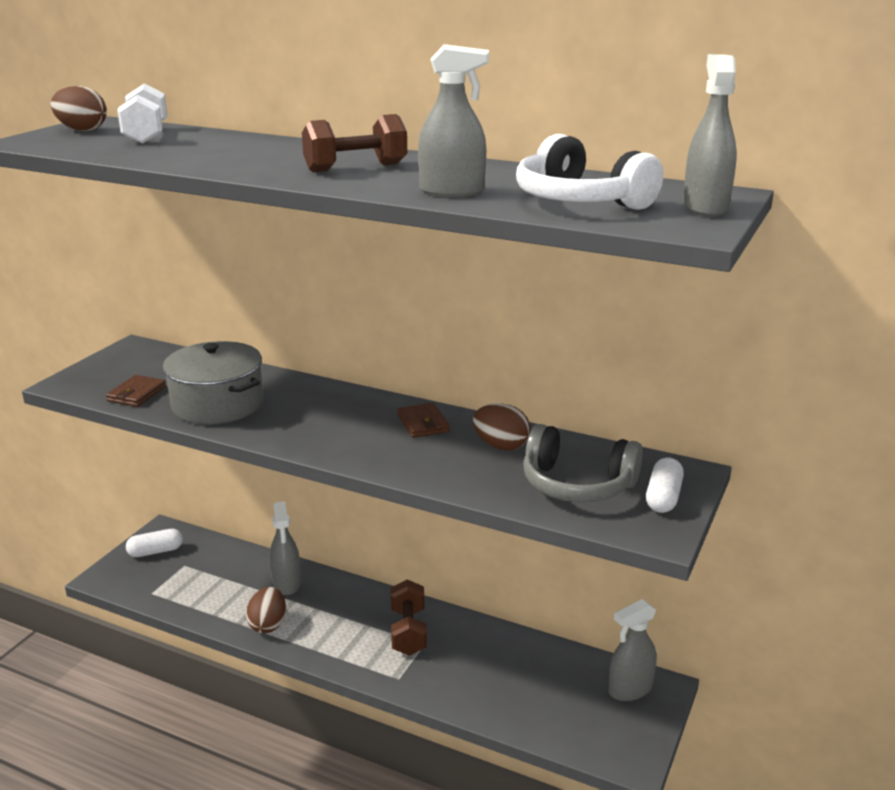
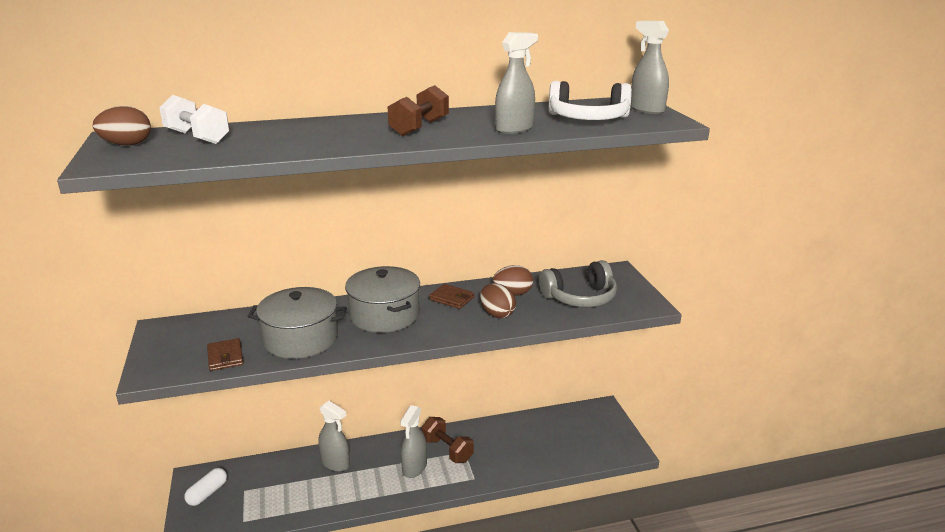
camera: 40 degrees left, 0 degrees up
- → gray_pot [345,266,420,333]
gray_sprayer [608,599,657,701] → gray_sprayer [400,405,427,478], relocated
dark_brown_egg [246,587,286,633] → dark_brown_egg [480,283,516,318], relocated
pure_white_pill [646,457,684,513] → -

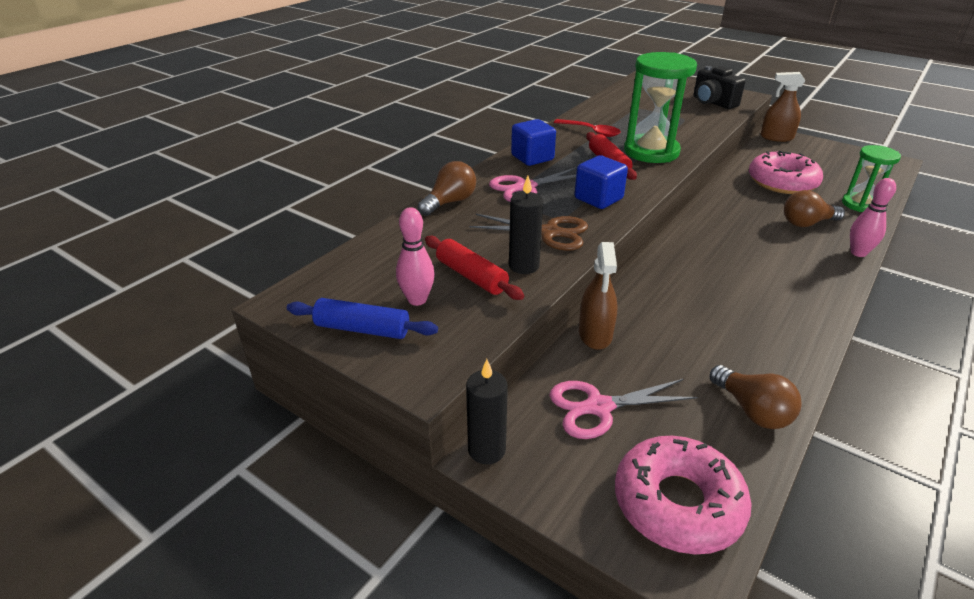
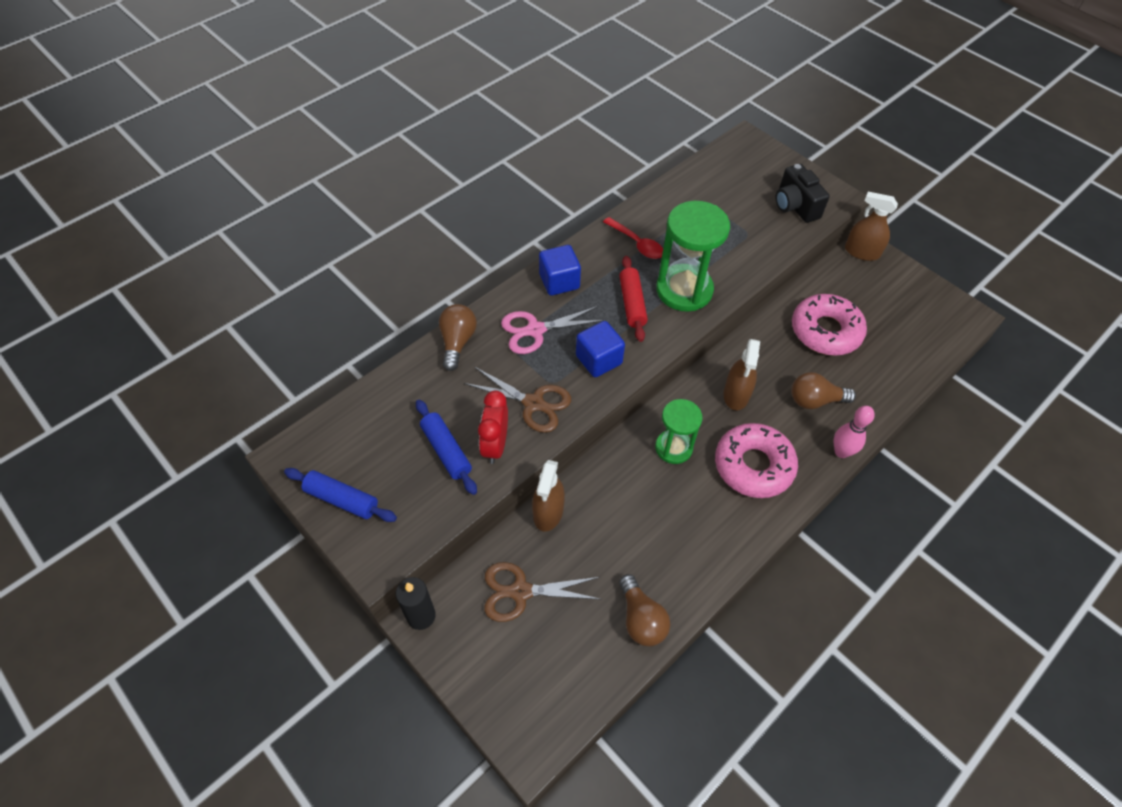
camera: 10 degrees right, 20 degrees up
crimson_dough_roller [425,236,524,300] → royal_blue_dough_roller [416,400,477,495]
dark_brown_lightbulb [418,161,476,216] → dark_brown_lightbulb [439,304,477,371], 45 degrees counterclockwise
jet-black_pillar_candle [509,176,543,274] → crimson_clock [478,391,508,464]
rose-pink_scissors [549,379,698,439] → dark_brown_scissors [484,562,600,622]
emerald_sand_timer [842,145,901,212] → emerald_sand_timer [655,399,703,464], relocated
rose-pink_doughnut [615,436,752,554] → rose-pink_doughnut [715,423,798,498], relocated
- → dark_brown_sprayer [723,339,760,410]
rose-pink_skittle [396,207,435,306] → -

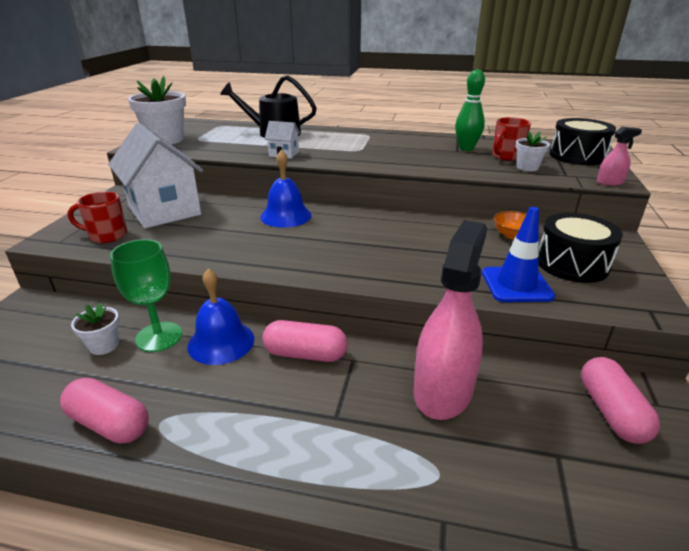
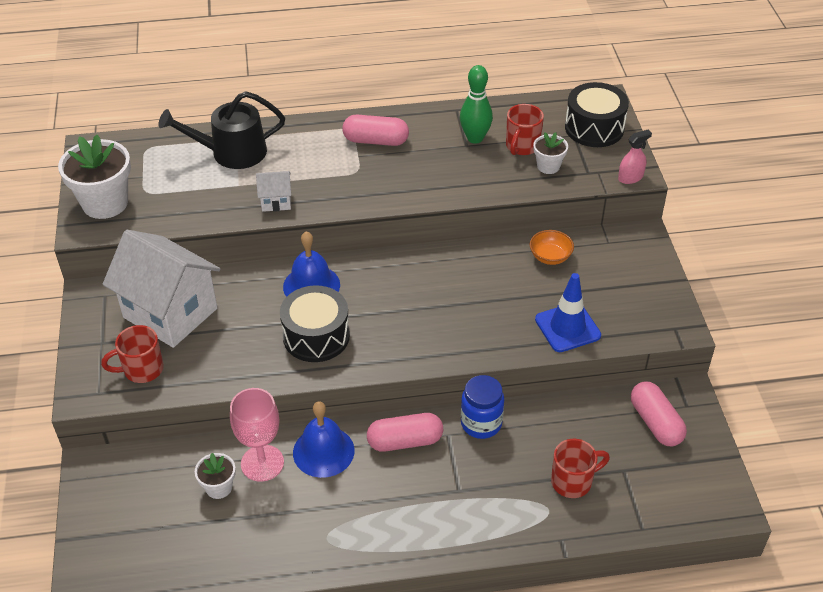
camera: 20 degrees left, 15 degrees up
emerald_wine_glass [110,239,182,352] → rose-pink_wine_glass [230,388,284,482]
jet-black_drum [538,213,623,283] → jet-black_drum [280,285,350,362], relocated
rose-pink_pill [60,378,149,444] → rose-pink_pill [342,115,409,146], relocated
- → royal_blue_jam_jar [461,375,504,439]
- → crimson_mug [551,439,610,498]
rose-pink_sprayer [414,220,487,420] → -

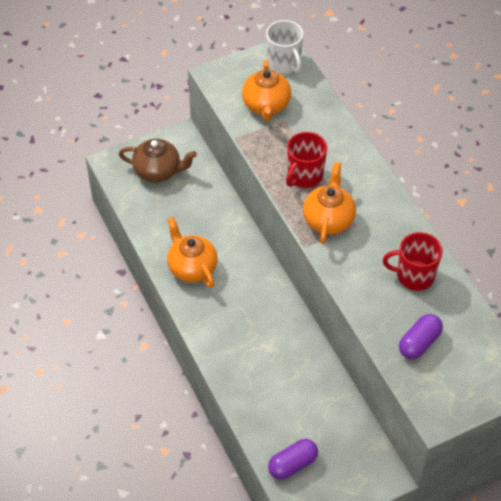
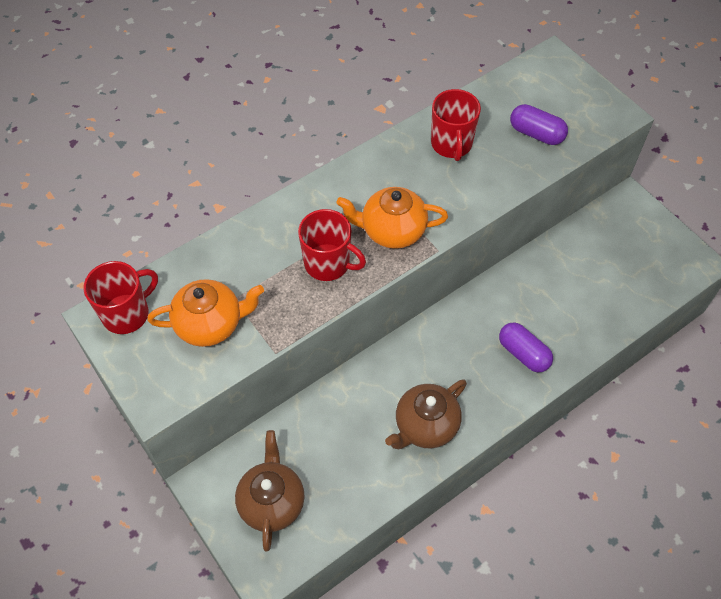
camera: 100 degrees left, 5 degrees up
pure_white_mug [266,20,303,74] → crimson_mug [83,261,158,334]
bright_orange_teapot [167,217,218,288] → dark_brown_teapot [385,379,467,449]
violet_pill [268,439,318,480] → violet_pill [499,322,553,373], relocated

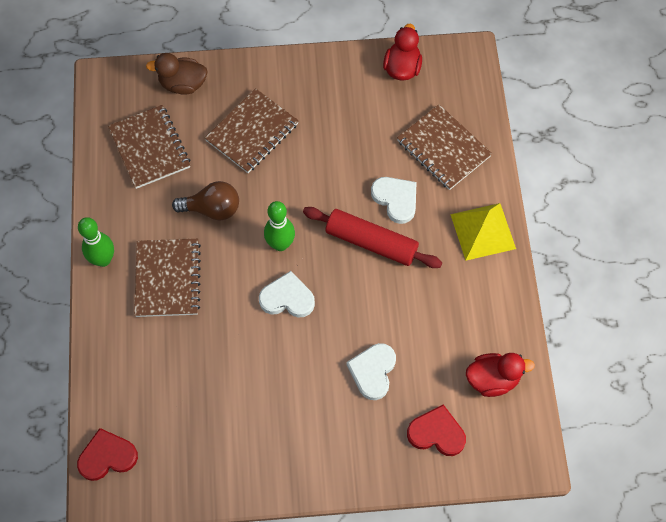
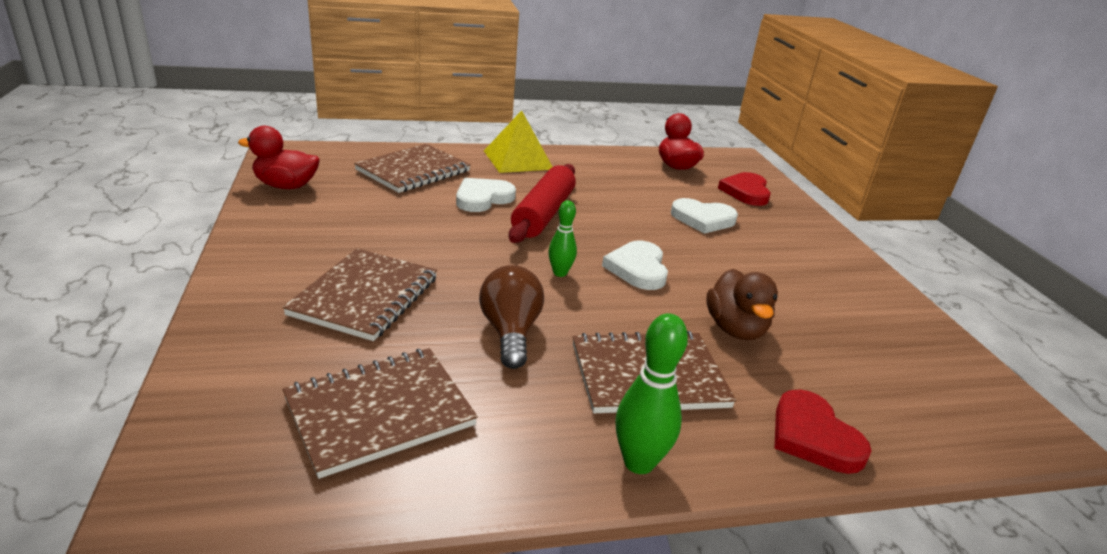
camera: 100 degrees left, 35 degrees down
dark_brown_notepad [205,88,299,173] → dark_brown_notepad [282,248,437,341], 75 degrees clockwise
emerald_skittle [264,201,295,251] → emerald_skittle [548,200,577,277], x0.64
dark_brown_rubber_duck [146,53,208,95] → dark_brown_rubber_duck [707,269,778,340], relocated
crimson_heart_shape [77,428,138,481] → crimson_heart_shape [774,389,872,474], relocated

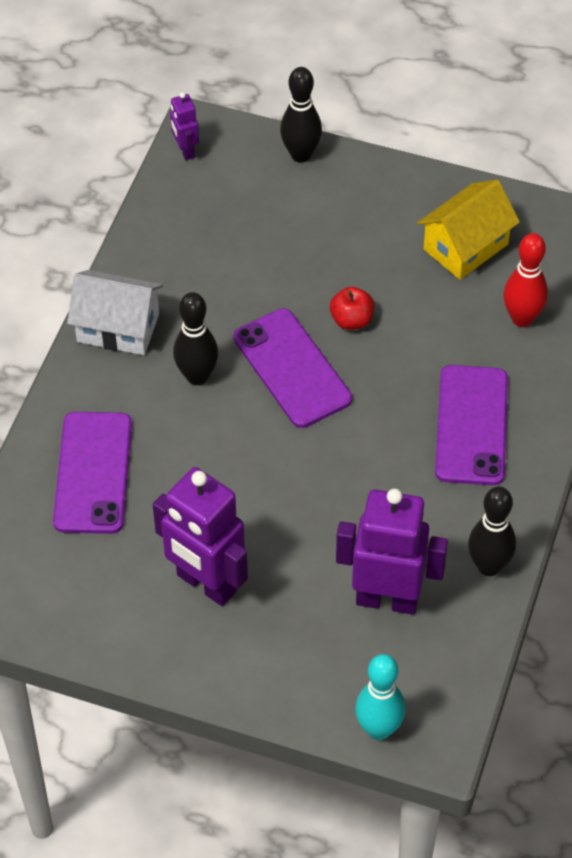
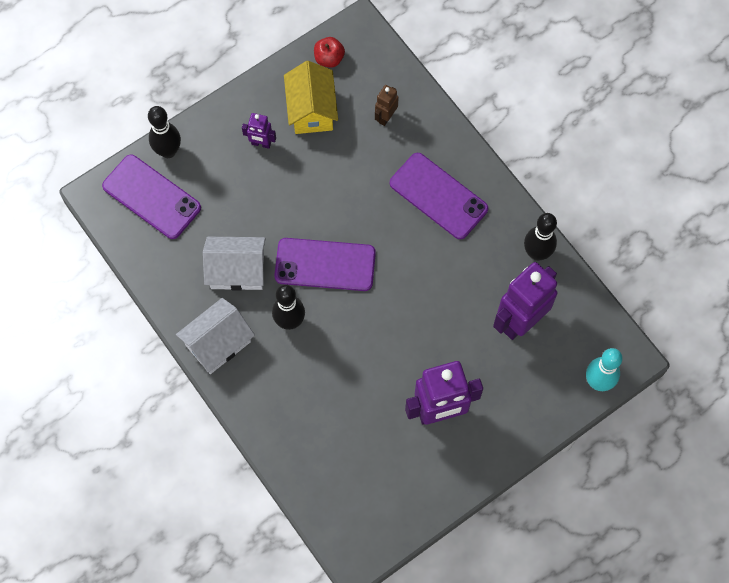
camera: 55 degrees left, 15 degrees up
violet_smartphone [53,412,132,534] → violet_smartphone [102,155,201,239], relocated
- → pure_white_house [203,237,265,291]
violet_toy_robot [170,92,199,160] → violet_toy_robot [242,113,276,149], relocated
crimson_toy_apple [330,287,374,330] → crimson_toy_apple [314,37,345,68], relocated
crimson_skittle [503,233,548,327] → dark_brown_toy_robot [375,85,399,126]

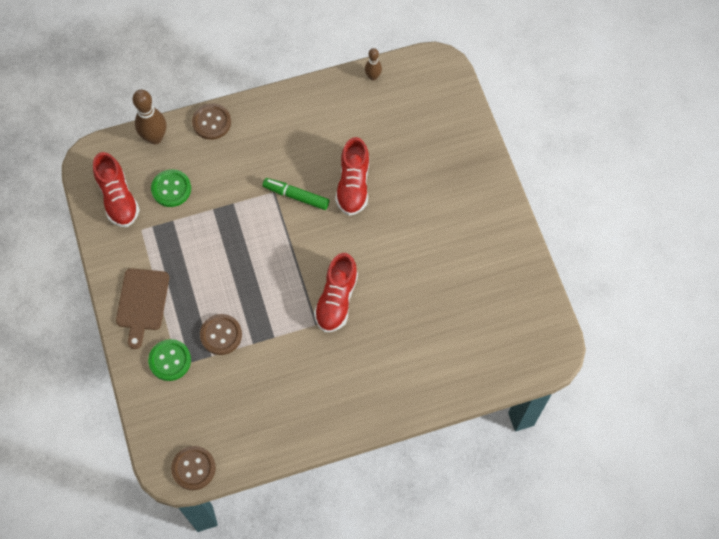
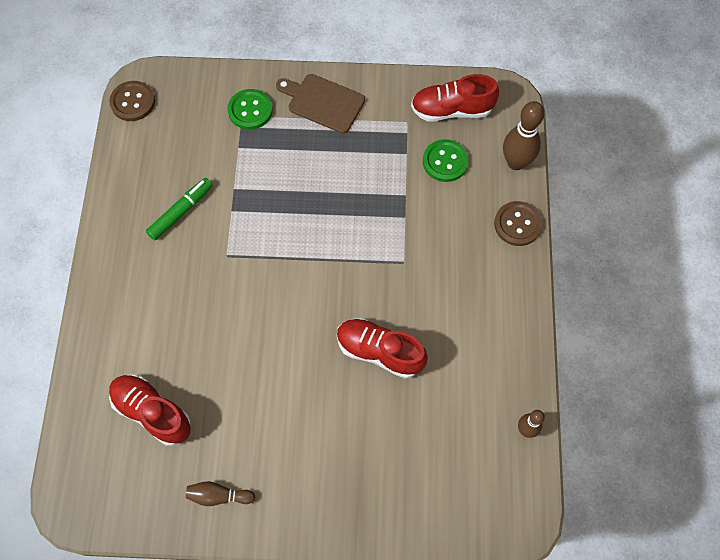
camera: 110 degrees right, 0 degrees up
crimson_sneaker [314,253,358,332] → crimson_sneaker [109,374,191,446], relocated
emerald_felt_pen [263,178,329,210] → emerald_felt_pen [146,178,213,240], relocated
- → dark_brown_skittle [186,481,255,506]
dark_brown_button [200,314,242,355] → -

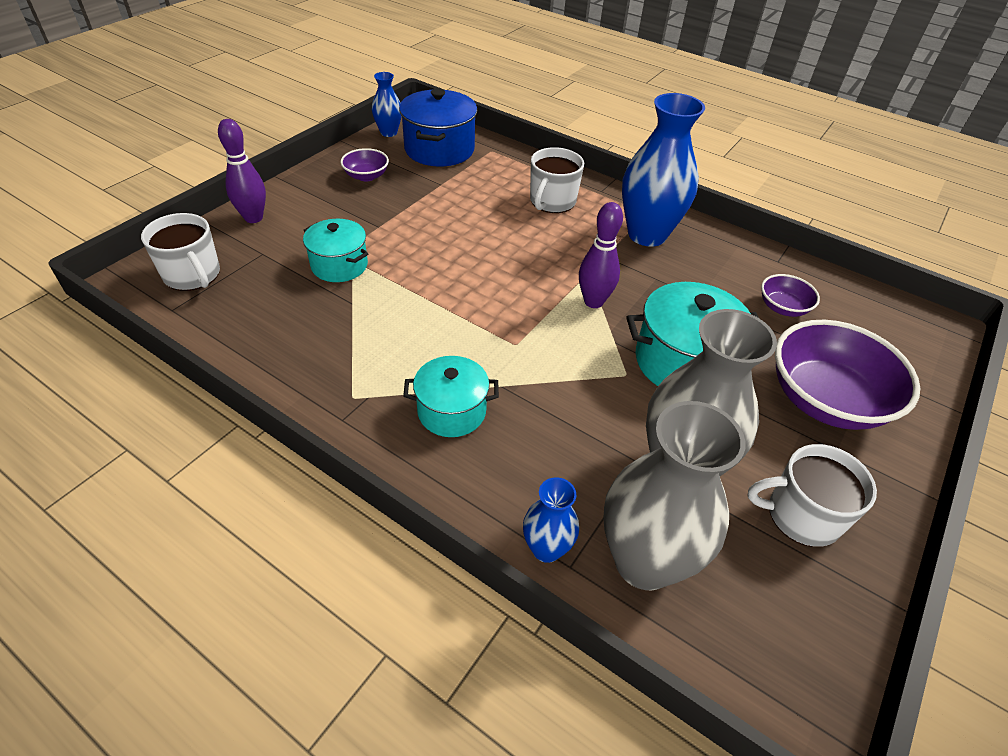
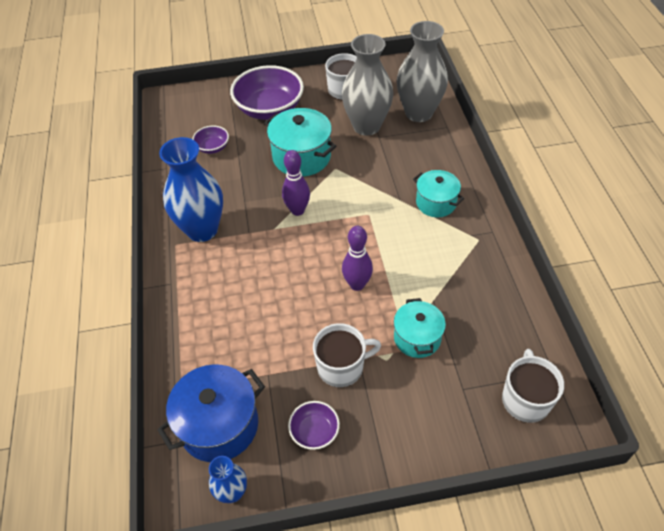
camera: 130 degrees left, 5 degrees up
pure_white_mug [530,147,584,213] → pure_white_mug [313,323,381,388], relocated
violet_skittle [218,119,266,223] → violet_skittle [342,226,373,291], relocated
royal_blue_tall_vase [523,477,579,563] → -

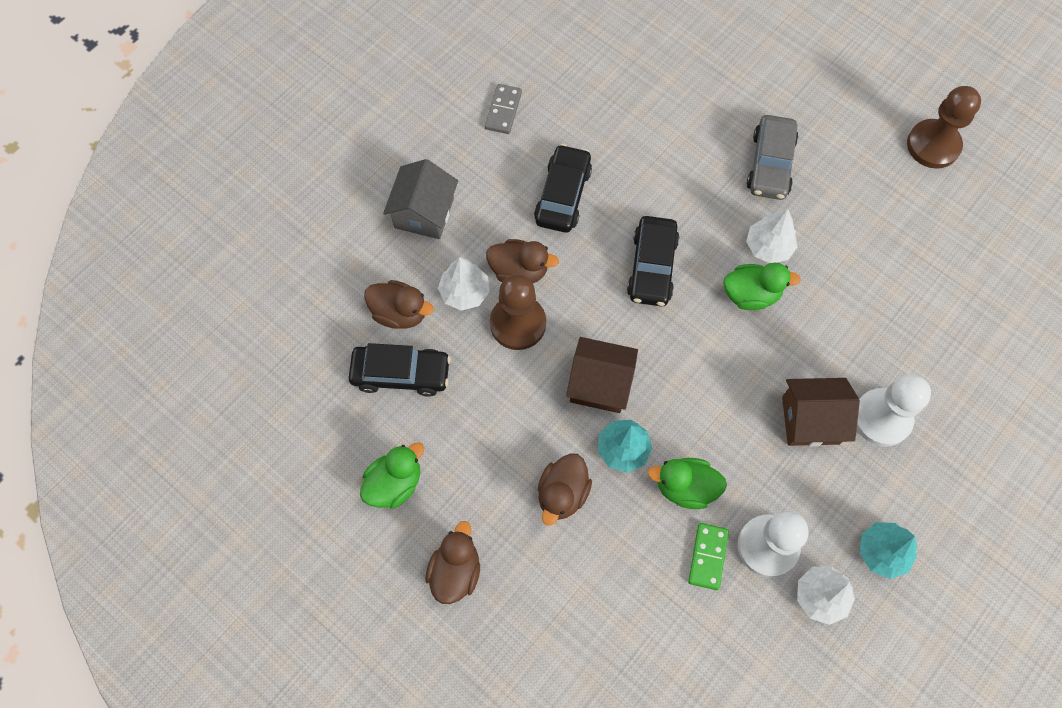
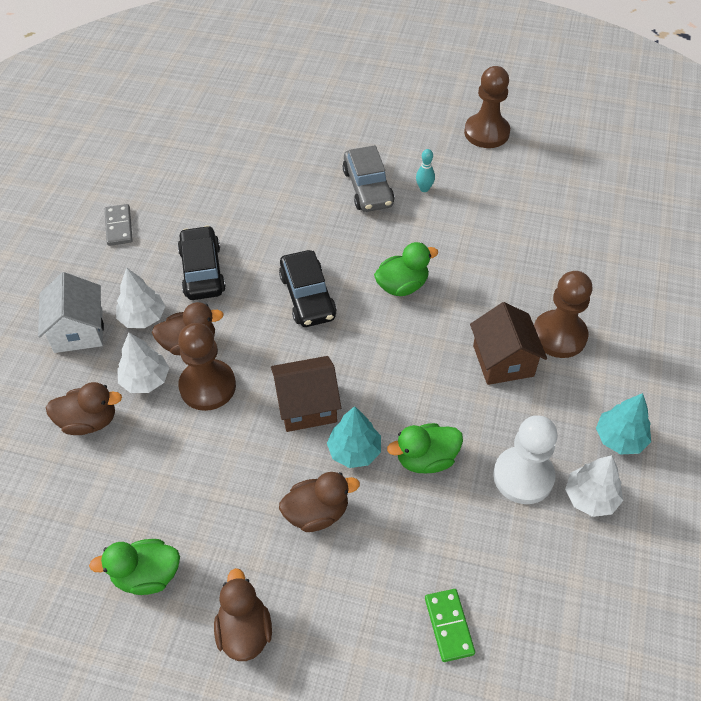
camera: 25 degrees left, 15 degrees down
gray_house [383,159,458,239] → pure_white_house [38,272,104,353]
emerald_rubber_duck [360,442,424,509] → emerald_rubber_duck [89,539,180,595], 120 degrees counterclockwise
pure_white_toy_tree [746,209,797,263] → pure_white_toy_tree [116,268,165,328], relocated
dark_brown_rubber_duck [538,453,592,526] → dark_brown_rubber_duck [279,472,360,532], 105 degrees counterclockwise
- → turquoise_skittle [416,149,435,192]
emerald_domino_tile [688,523,729,590] → emerald_domino_tile [425,589,475,662], relocated
dark_brown_house [782,378,860,446] → dark_brown_house [470,302,547,385], 75 degrees counterclockwise
pure_white_pawn [857,375,931,447] → dark_brown_pawn [534,271,592,358]
jet-black_car [349,343,451,397] → -

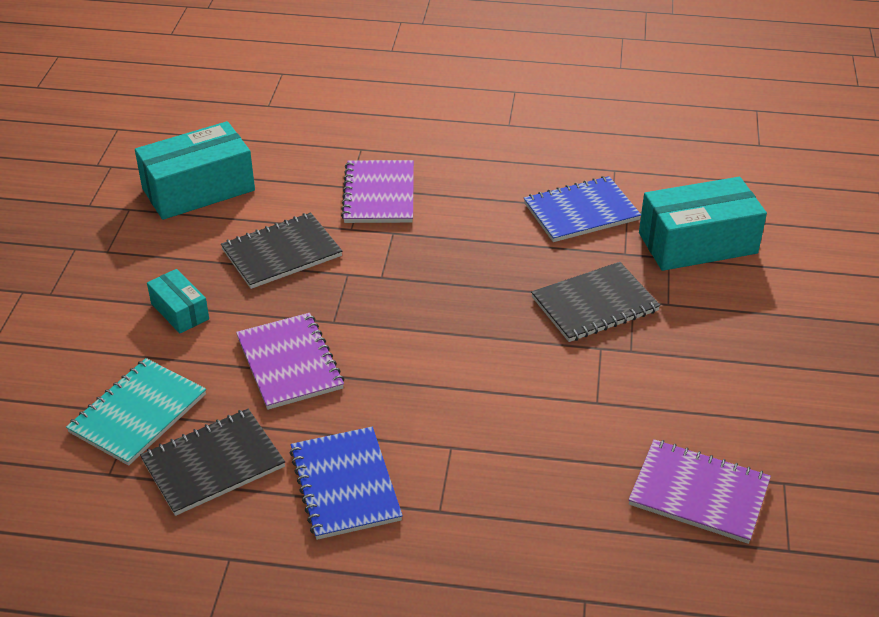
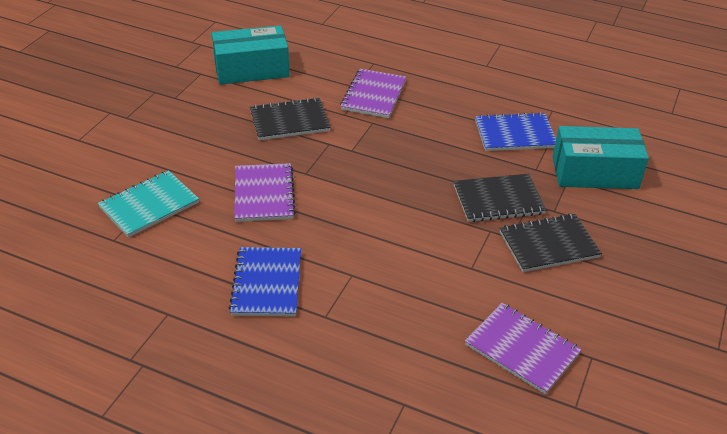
camera: 15 degrees right, 0 degrees up
jet-black_notepad [140,409,285,516] → jet-black_notepad [500,214,602,272], relocated
turquoise_box [147,269,209,334] → -

